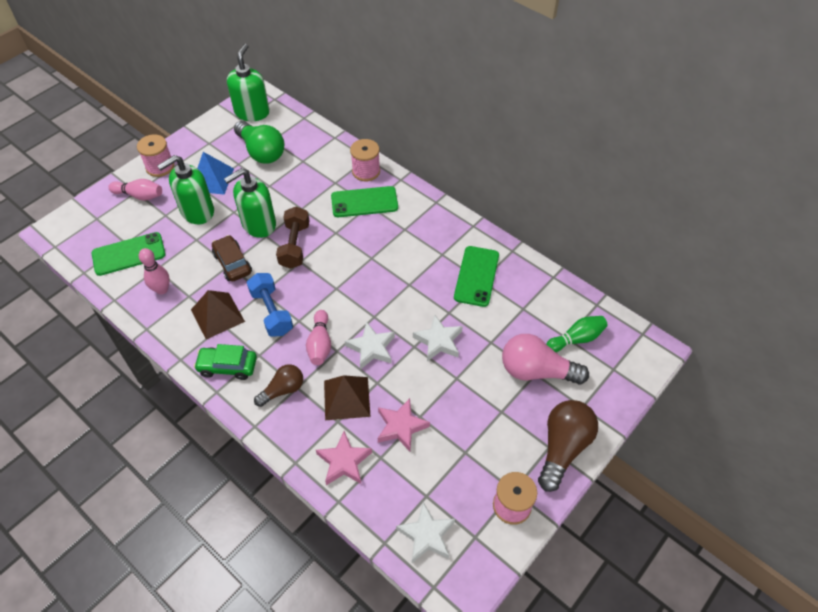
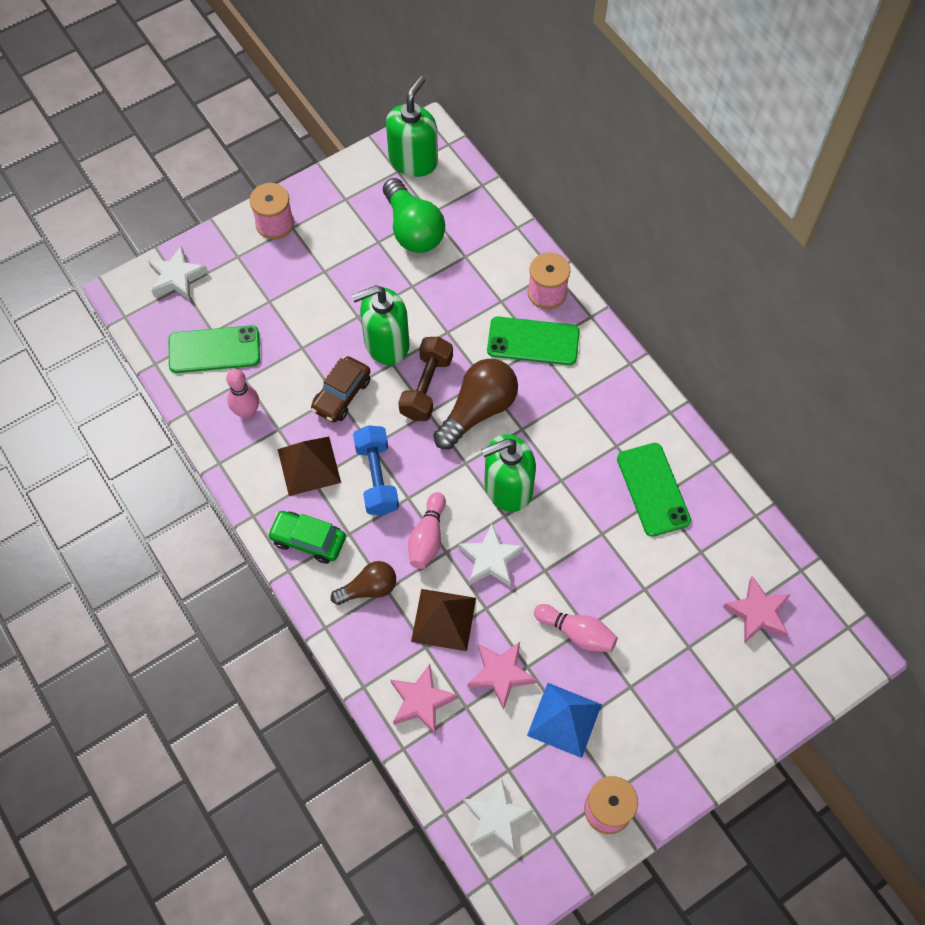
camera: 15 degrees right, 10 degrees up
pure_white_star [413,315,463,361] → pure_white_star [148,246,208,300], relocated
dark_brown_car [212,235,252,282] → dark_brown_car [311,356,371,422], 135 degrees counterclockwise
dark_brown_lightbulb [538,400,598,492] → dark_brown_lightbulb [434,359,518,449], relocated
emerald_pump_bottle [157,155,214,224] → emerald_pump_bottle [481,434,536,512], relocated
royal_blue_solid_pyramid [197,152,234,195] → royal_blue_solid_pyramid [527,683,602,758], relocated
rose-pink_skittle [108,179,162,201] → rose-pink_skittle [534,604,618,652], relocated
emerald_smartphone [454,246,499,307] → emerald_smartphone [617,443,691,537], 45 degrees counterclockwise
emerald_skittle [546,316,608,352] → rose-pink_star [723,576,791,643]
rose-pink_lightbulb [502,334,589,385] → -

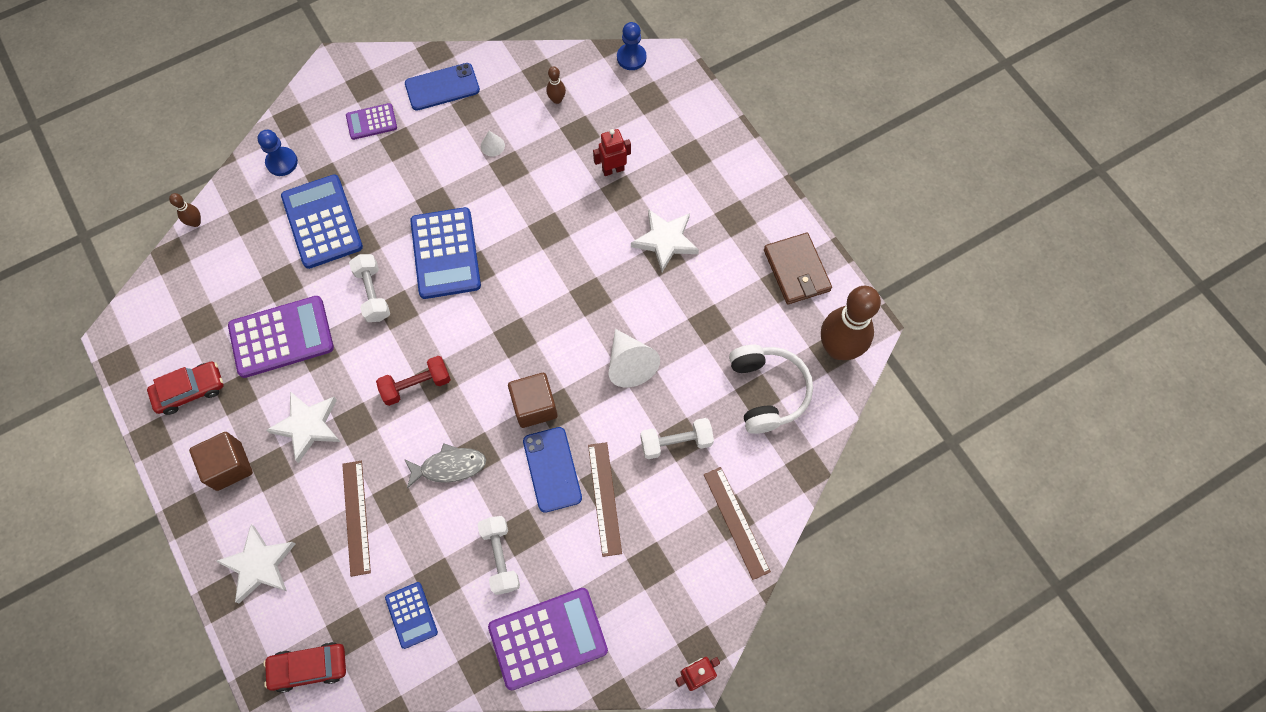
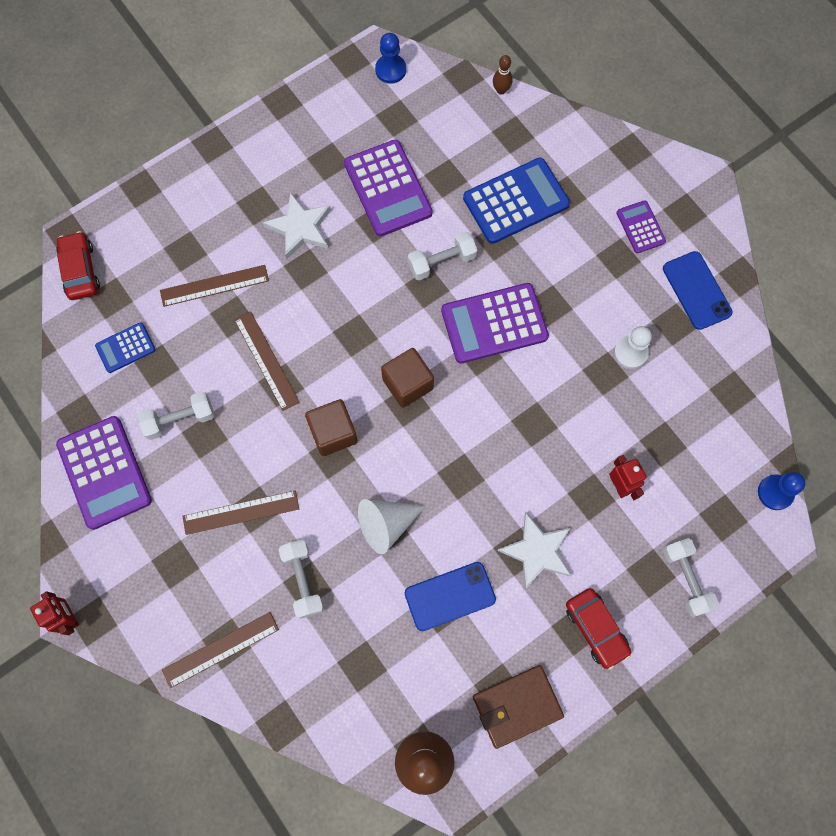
camera: 85 degrees right, 5 degrees up
gray_fish [404,443,486,489] → dark_brown_straightedge [234,311,300,411]
royal_blue_pawn [258,130,298,176] → royal_blue_pawn [375,33,406,84], relocated
dark_brown_solid_cube [189,432,253,491] → dark_brown_solid_cube [381,348,434,408], relocated
royal_blue_smartphone [523,427,582,513] → royal_blue_smartphone [405,562,496,631], relocated
royal_blue_calculator [410,207,481,299] → violet_calculator [441,283,549,363]
crimson_car [147,361,223,415] → crimson_car [566,588,631,670], relocated
pure_white_cone_shape [481,131,505,156] → pure_white_pawn [614,326,652,369]
- → pure_white_free_weight [663,538,719,617]
pure_white_star [216,525,296,603] → -
crimson_free_weight [376,356,451,406] → -
dark_brown_skittle [546,66,566,104] → -
pure_white_over-ear_headphones [729,345,813,434] → -

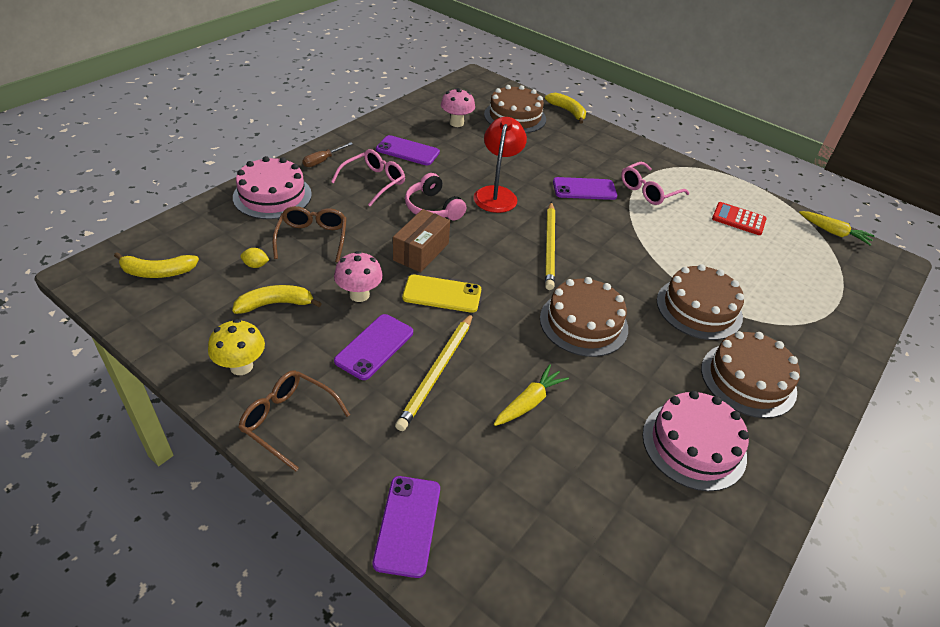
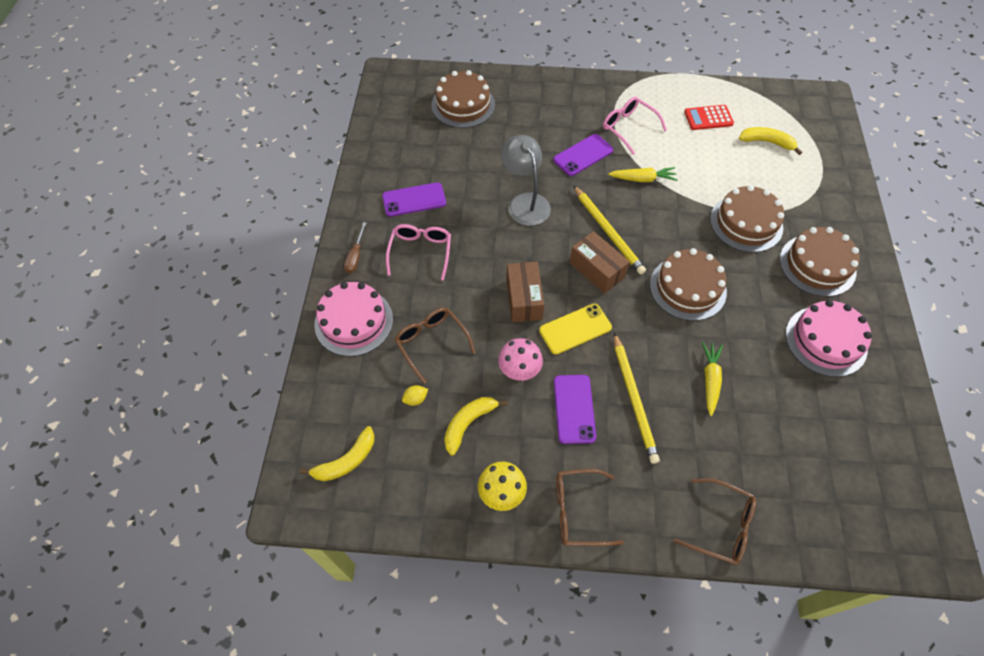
camera: 30 degrees left, 15 degrees up
crimson_lamp [474,117,527,213] → gray_lamp [501,135,551,226]
- → dark_brown_box [569,231,630,294]
rose-pink_glasses [621,162,689,205] → rose-pink_glasses [603,97,667,155], 120 degrees clockwise
golden_toy_carrot [799,211,875,246] → golden_toy_carrot [608,167,678,182], relocated
violet_smartphone [373,476,440,578] → dark_brown_glasses [673,478,756,565]
golden_toy_banana [545,93,586,124] → golden_toy_banana [739,127,802,155], relocated
rose-pink_over-ear_headphones [405,173,466,220] → -
rose-pink_fungus [441,88,475,127] → -

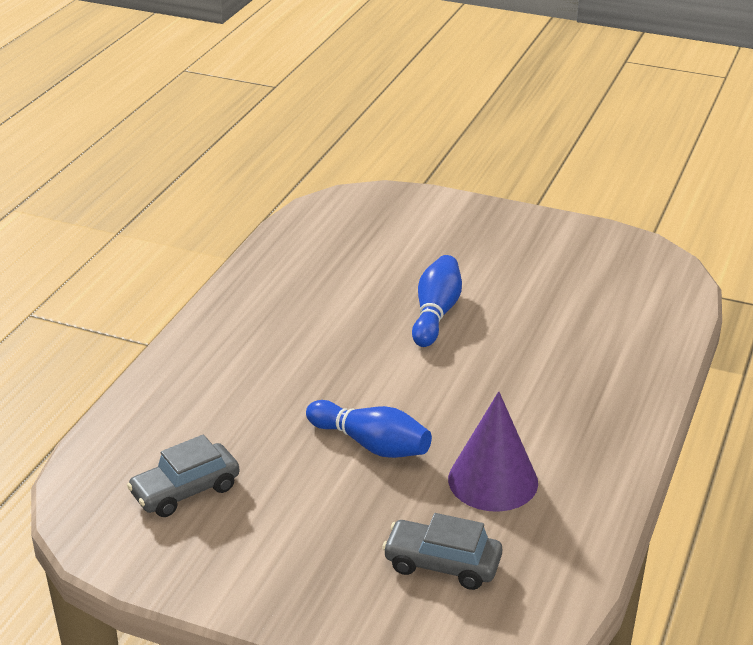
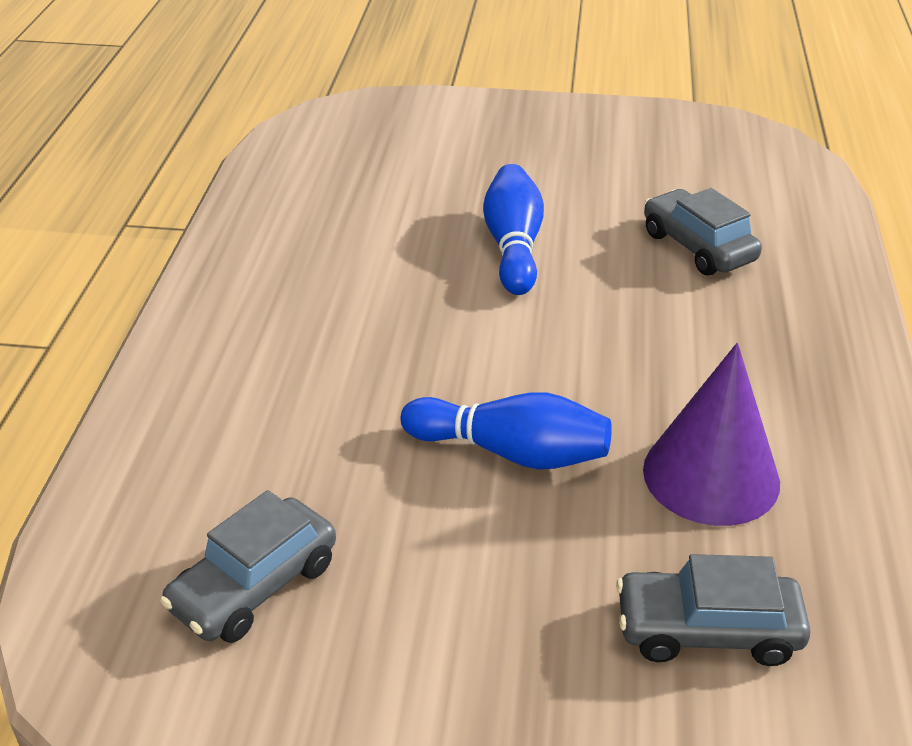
camera: 15 degrees left, 5 degrees up
- → gray_car [644,188,762,275]

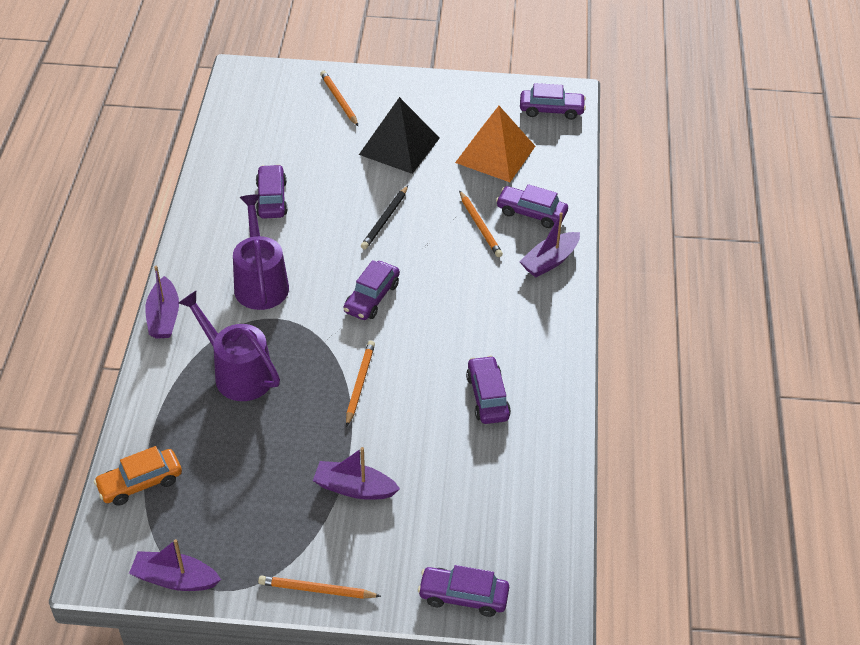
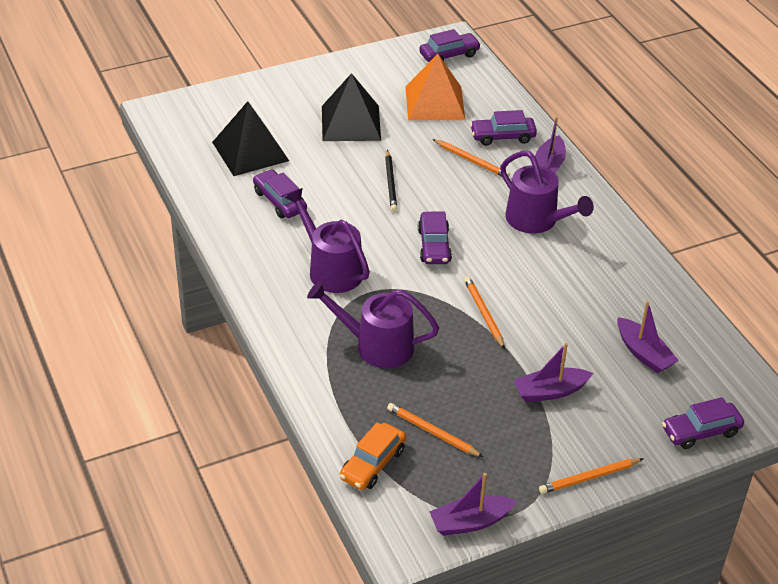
camera: 30 degrees left, 5 degrees down
- → jet-black_solid_pyramid [212,101,289,176]
bright_orange_lead_pencil [320,71,358,126] → bright_orange_lead_pencil [387,403,483,457], relocated
- → violet_watering_pot [500,151,594,234]
violet_toy_boat [145,266,179,339] → violet_toy_boat [617,301,679,373], relocated
violet_car [466,356,511,424] → -

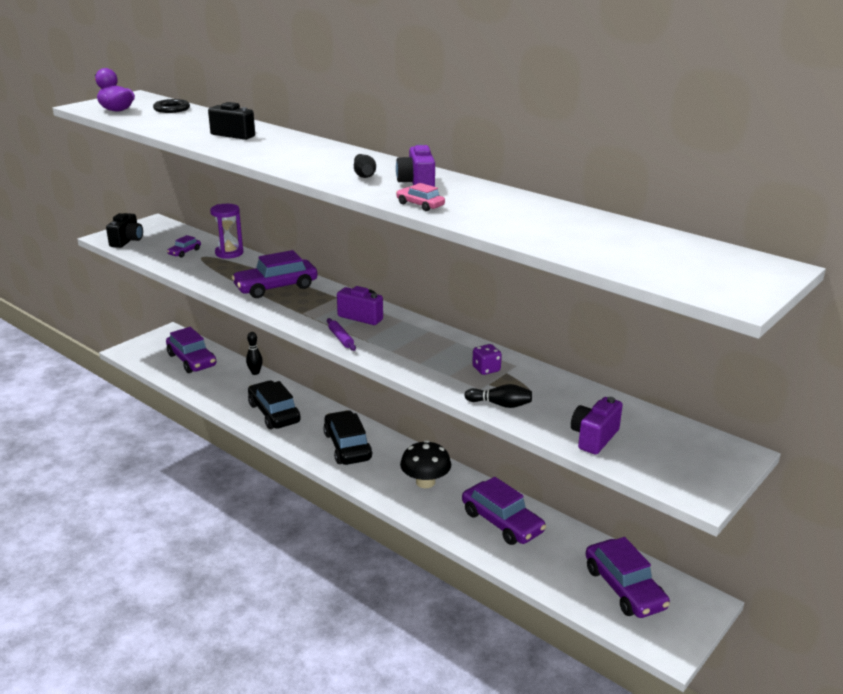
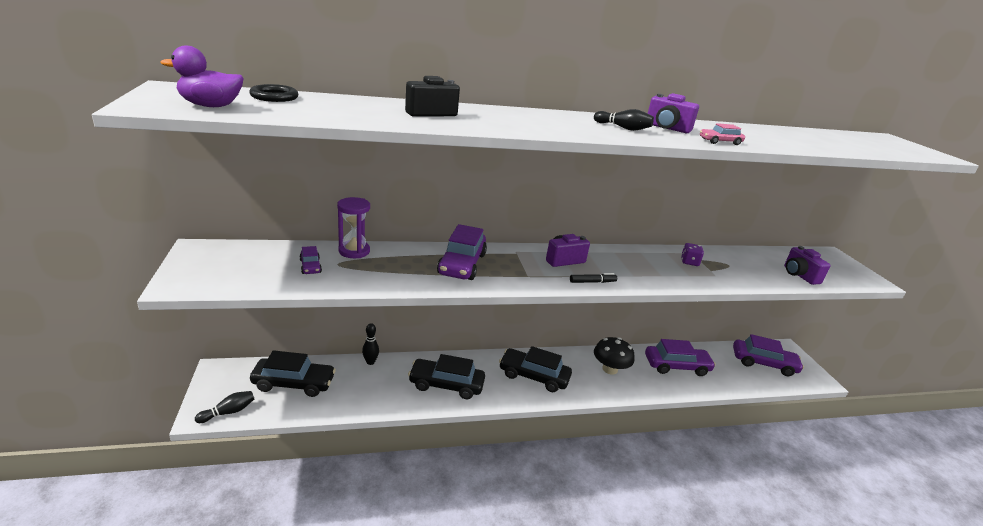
camera: 55 degrees left, 0 degrees up
jet-black_skittle [465,384,532,408] → jet-black_skittle [195,391,254,423], relocated
violet_car [166,327,216,373] → jet-black_car [250,350,336,397]
violet_dough_roller [327,318,356,351] → jet-black_felt_pen [570,273,617,283]
jet-black_camera [106,213,143,248] → -

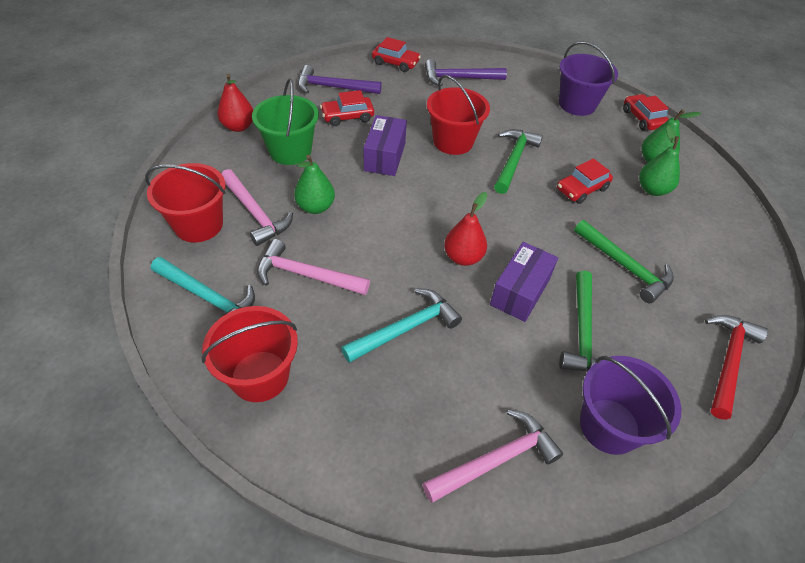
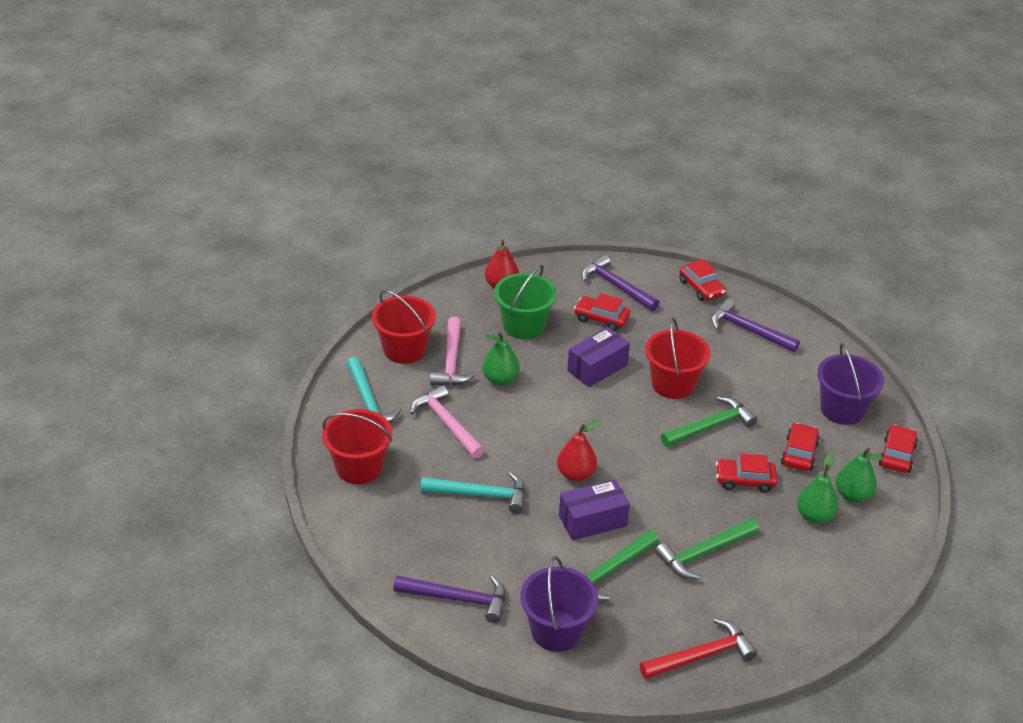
camera: 40 degrees right, 10 degrees down
rose-pink_carpenter's_hammer [422,409,563,503] → violet_carpenter's_hammer [393,575,506,623]
emerald_carpenter's_hammer [574,220,674,303] → emerald_carpenter's_hammer [655,518,759,579], 60 degrees clockwise
- → crimson_car [781,423,820,471]

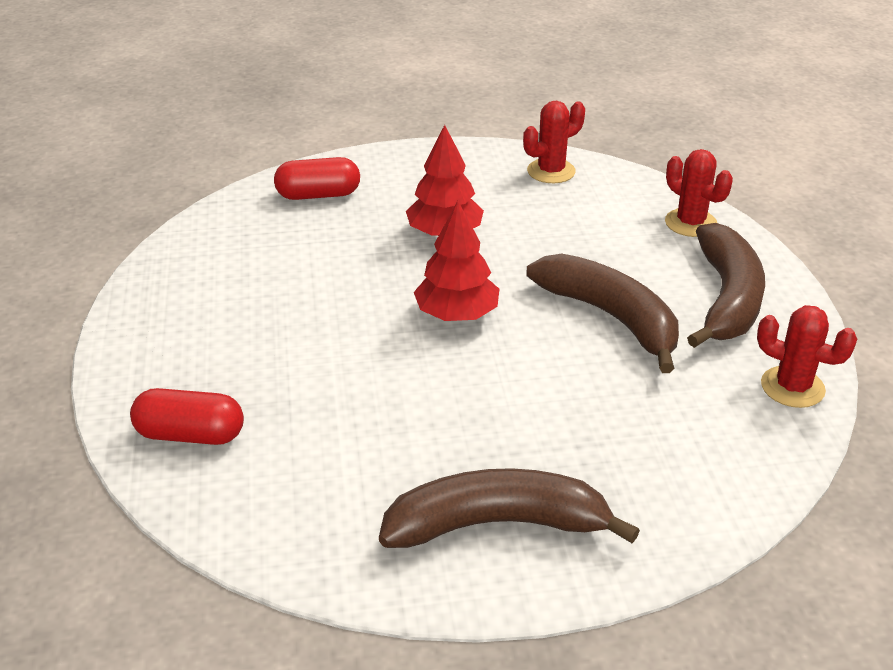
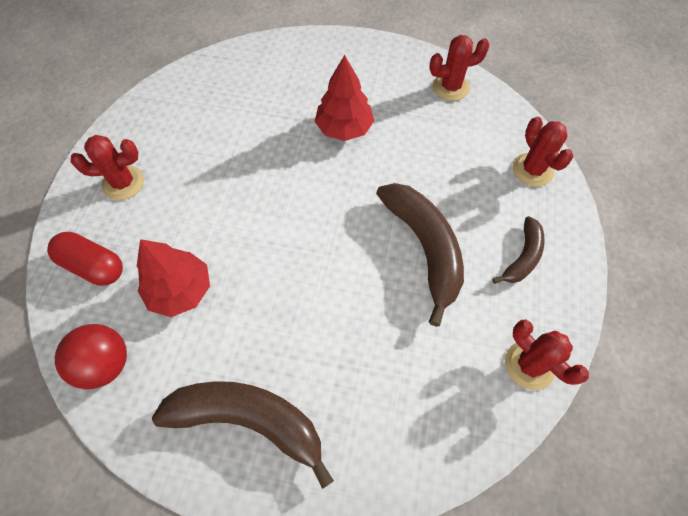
camera: 20 degrees right, 25 degrees up
- → crimson_sphere [55,324,127,389]
- → crimson_prickly_plant [71,135,144,200]
crimson_toy_tree [414,201,499,321] → crimson_toy_tree [137,239,210,317], relocated
dark_brown_toy_banana [687,223,765,348] → dark_brown_toy_banana [492,216,545,284], x0.55
crimson_pill [274,157,360,200] → -

